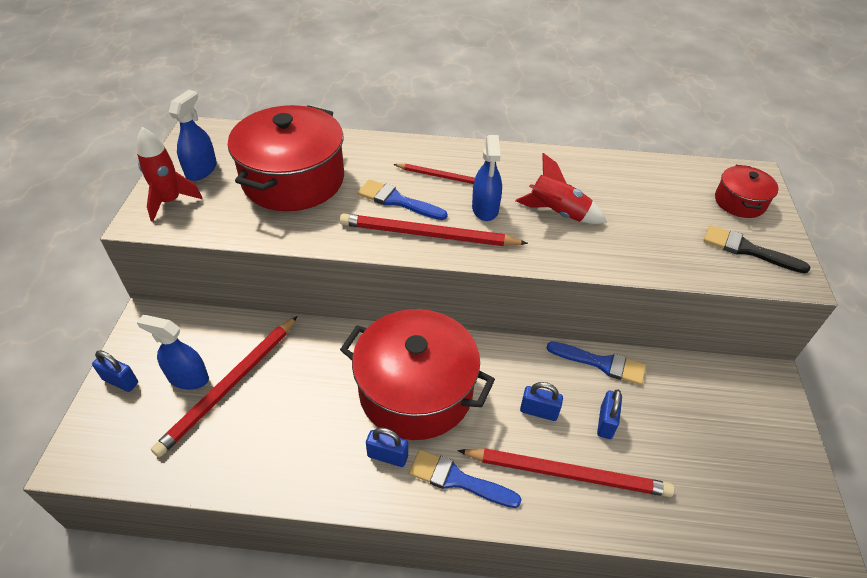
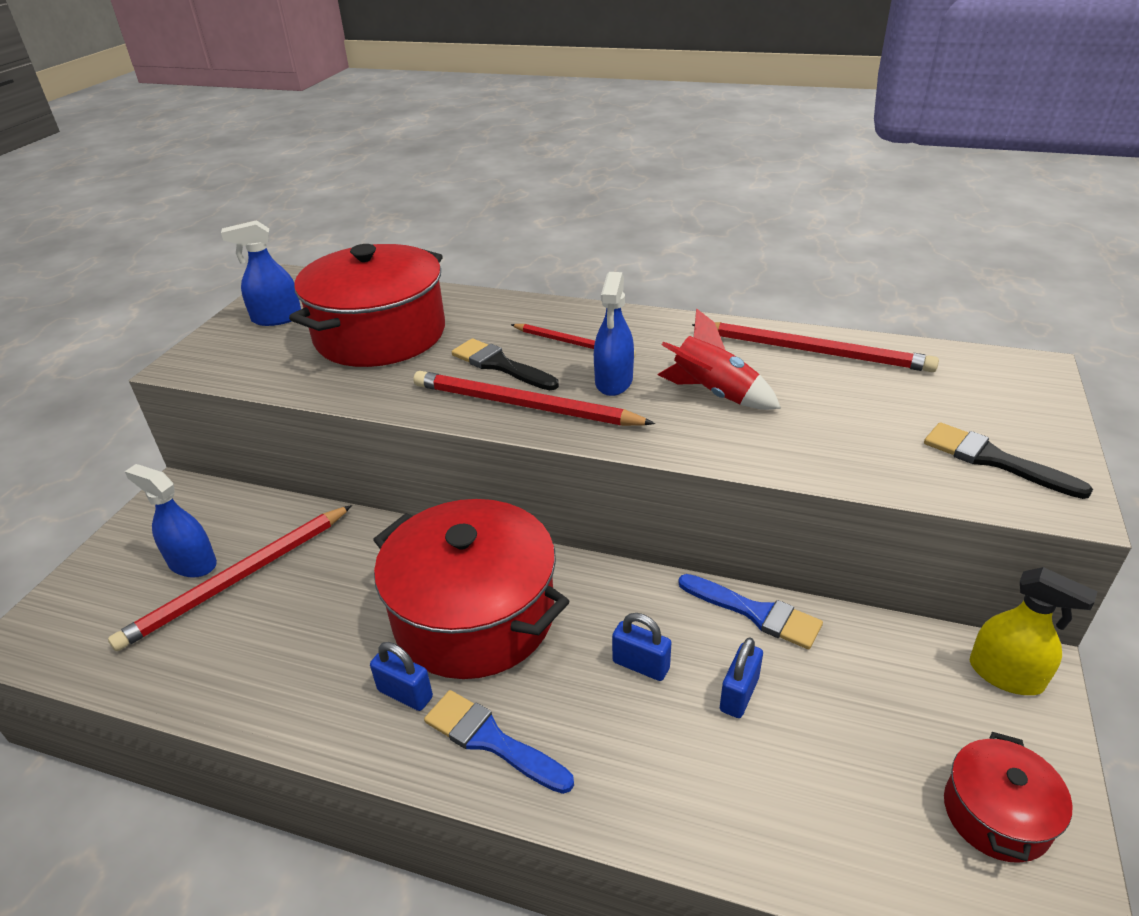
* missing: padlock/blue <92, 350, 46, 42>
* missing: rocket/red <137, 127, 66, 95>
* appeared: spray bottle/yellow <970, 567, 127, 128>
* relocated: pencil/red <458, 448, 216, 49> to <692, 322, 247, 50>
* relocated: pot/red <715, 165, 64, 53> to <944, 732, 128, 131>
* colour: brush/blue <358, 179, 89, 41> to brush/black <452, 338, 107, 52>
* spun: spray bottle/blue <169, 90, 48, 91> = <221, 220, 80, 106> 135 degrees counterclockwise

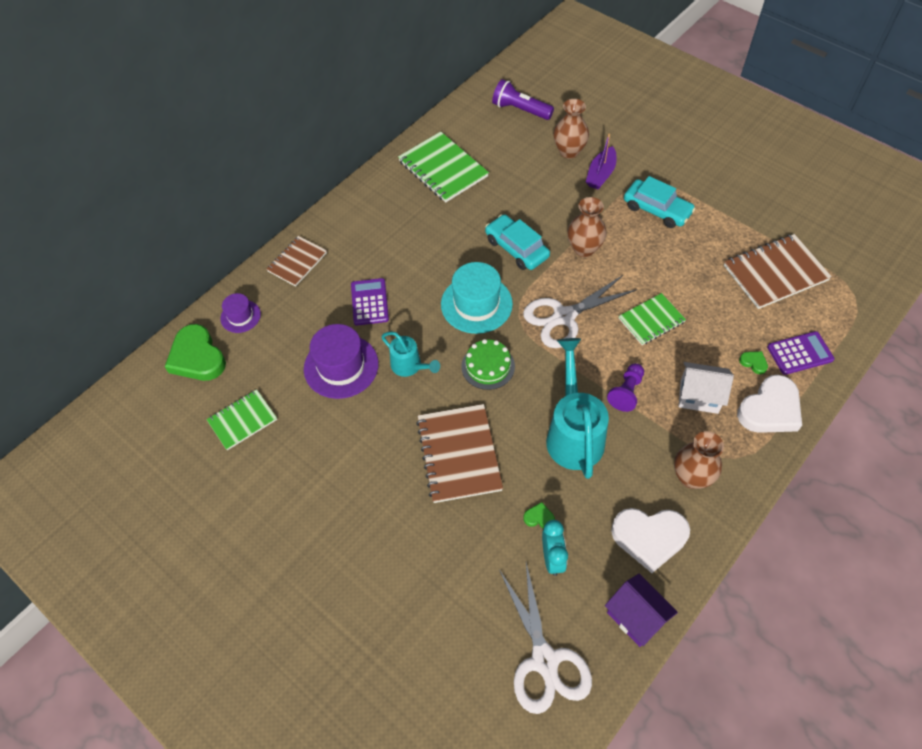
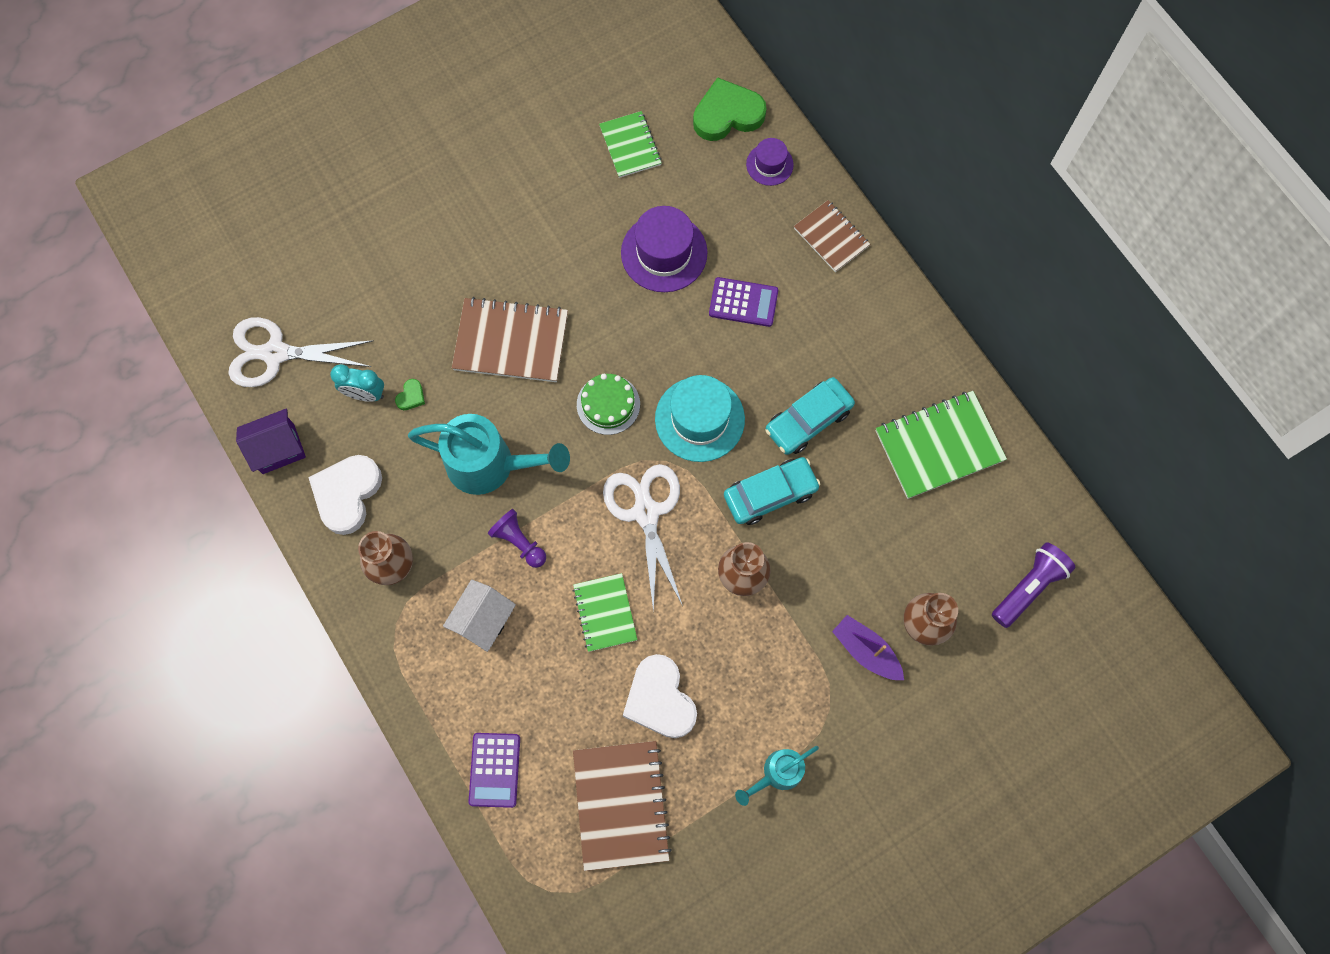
* missing: heart/green <739, 351, 29, 23>
* relocated: watering can/turquoise <381, 331, 59, 46> to <735, 746, 84, 60>
* relocated: car/turquoise <624, 176, 71, 52> to <765, 377, 90, 78>
* relocated: heart/white <737, 375, 65, 58> to <623, 654, 74, 84>

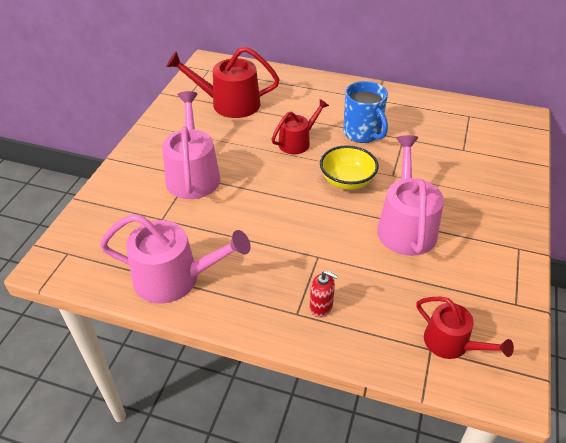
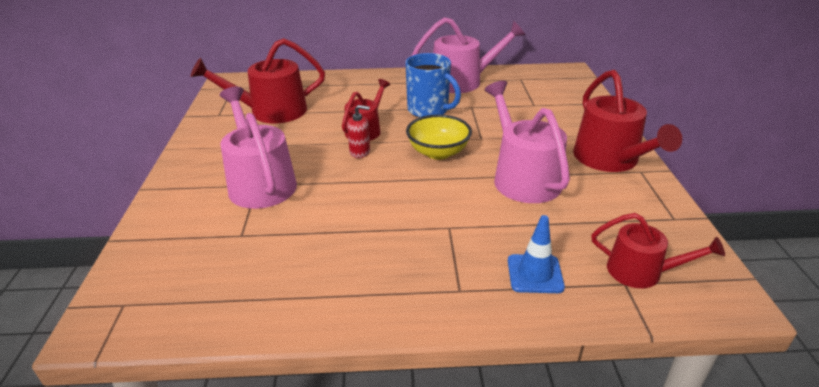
* appeared: traffic cone/blue <508, 215, 57, 78>
* appeared: watering can/red <573, 70, 109, 102>
* relocated: watering can/pink <100, 214, 151, 90> to <411, 17, 114, 76>
* relocated: soap dispenser/red <310, 271, 28, 46> to <347, 105, 23, 53>

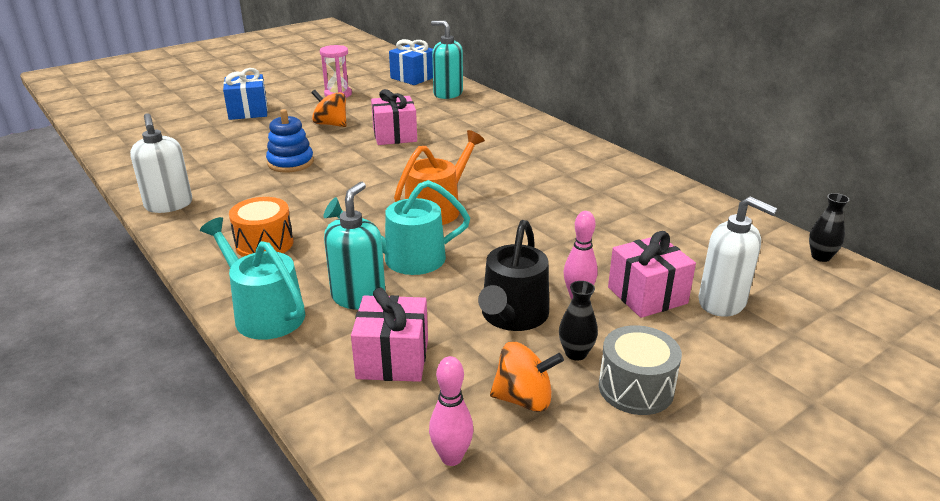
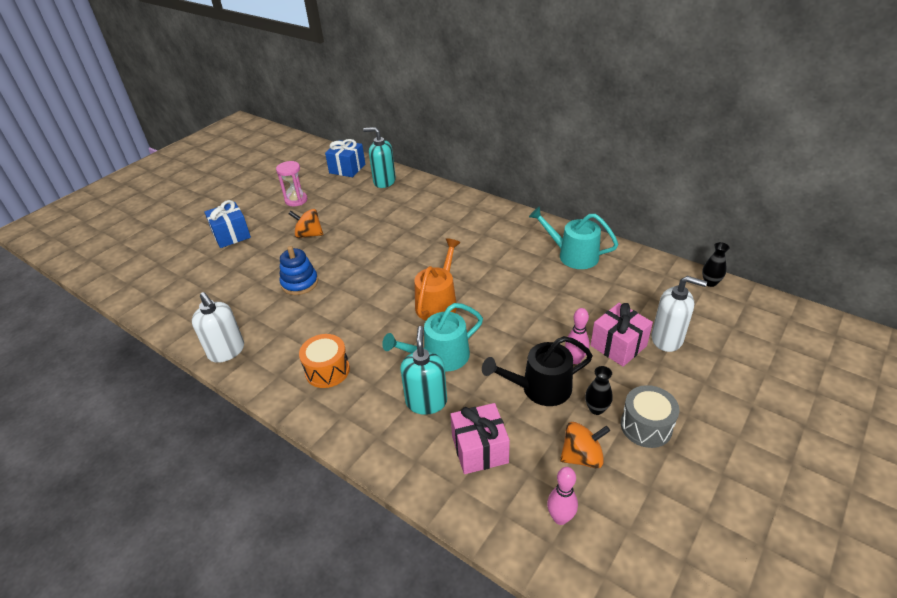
* missing: gift/pink <371, 89, 46, 56>
* relocated: watering can/turquoise <200, 217, 105, 123> to <529, 207, 89, 62>
* spun: watering can/black <478, 220, 71, 111> = <482, 336, 111, 70> 75 degrees clockwise

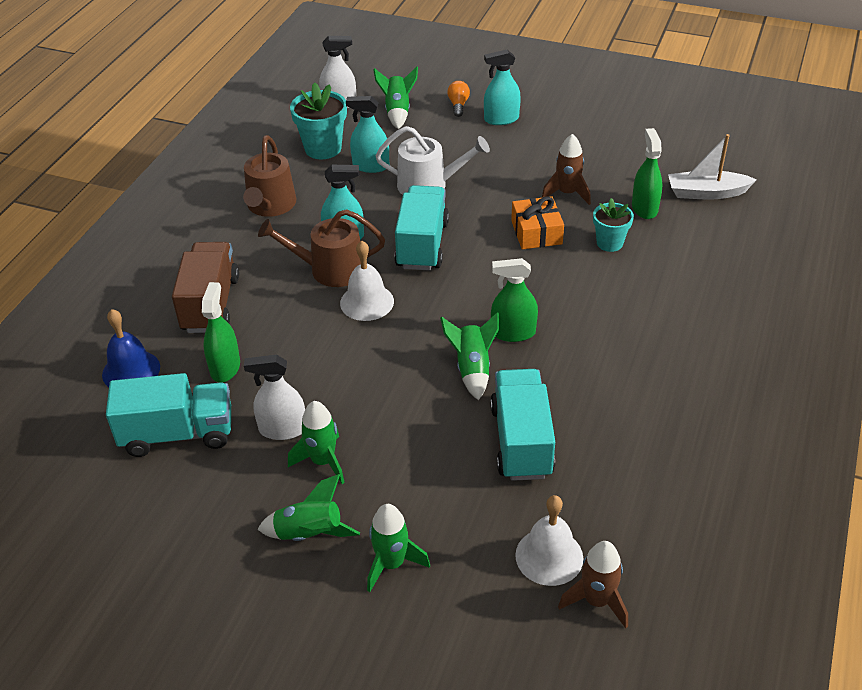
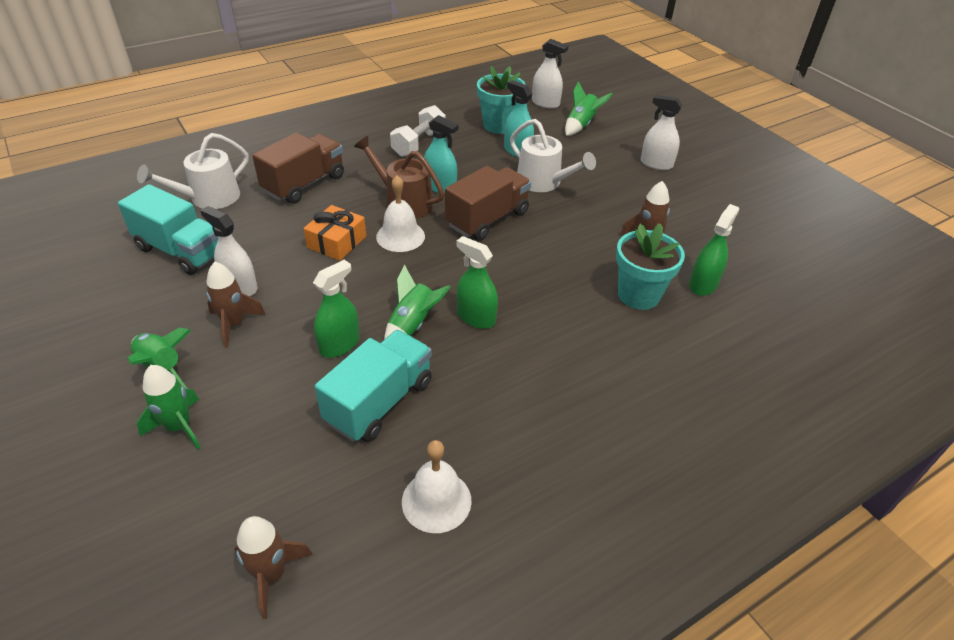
* missing: light bulb/orange <447, 81, 23, 36>
* missing: boat/white <668, 134, 89, 66>
* relocated: spray bottle/green <202, 282, 38, 100> to <313, 260, 47, 98>
* relocated: gift/orange <511, 196, 53, 53> to <303, 205, 63, 56>
* relocated: bell/white <515, 495, 68, 91> to <402, 440, 69, 93>
* exchanged: bell/blue <102, 309, 58, 79> to watering can/white <137, 133, 112, 76>
* exchanged: watering can/brown <243, 135, 53, 82> to dumbbell/white <390, 105, 56, 52>
* colour: rocket/green <288, 401, 57, 83> to rocket/brown <206, 262, 60, 86>
* colour: truck/turquoise <394, 185, 55, 86> to truck/brown <445, 166, 86, 75>
* colour: spray bottle/turquoise <484, 50, 37, 75> to spray bottle/white <641, 95, 42, 75>
* size: flower pot/turquoise <593, 198, 41, 54> = <616, 224, 69, 86> x1.56

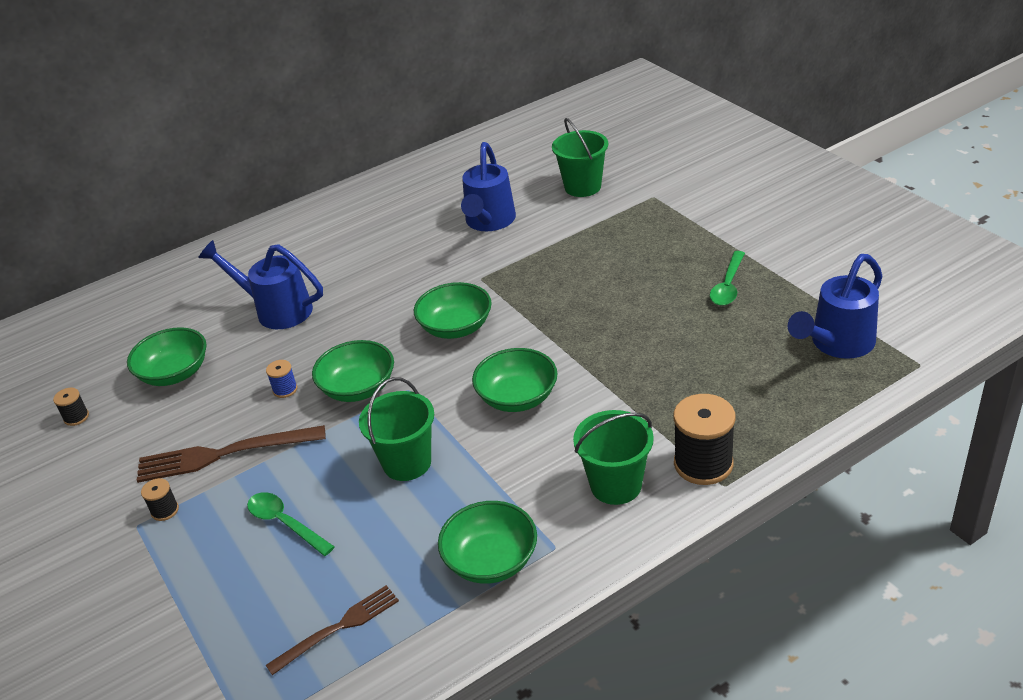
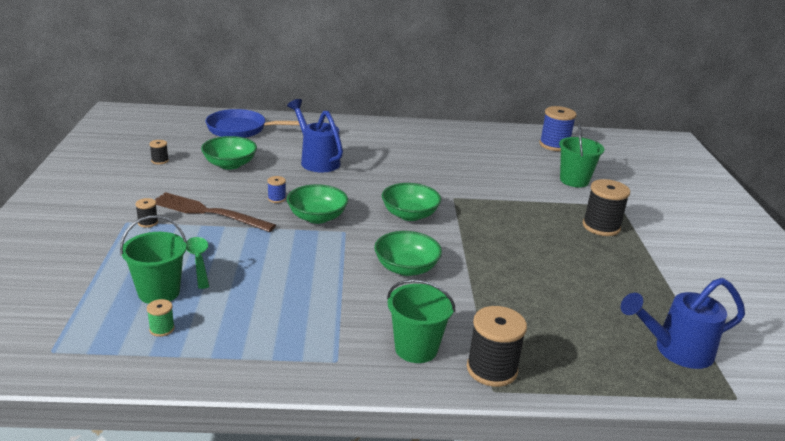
* missing: bowl/green <438, 501, 99, 83>
* missing: watering can/blue <461, 142, 55, 89>
* missing: spoon/green <710, 251, 35, 55>
* appeared: pan/blue <206, 109, 94, 29>
* appeared: spool/blue <539, 106, 38, 45>
* appeared: spool/black <583, 179, 47, 57>
* relocated: bucket/green <359, 377, 75, 104> to <120, 215, 67, 89>
* exchanged: fork/brown <266, 585, 133, 90> to spool/green <147, 299, 28, 38>

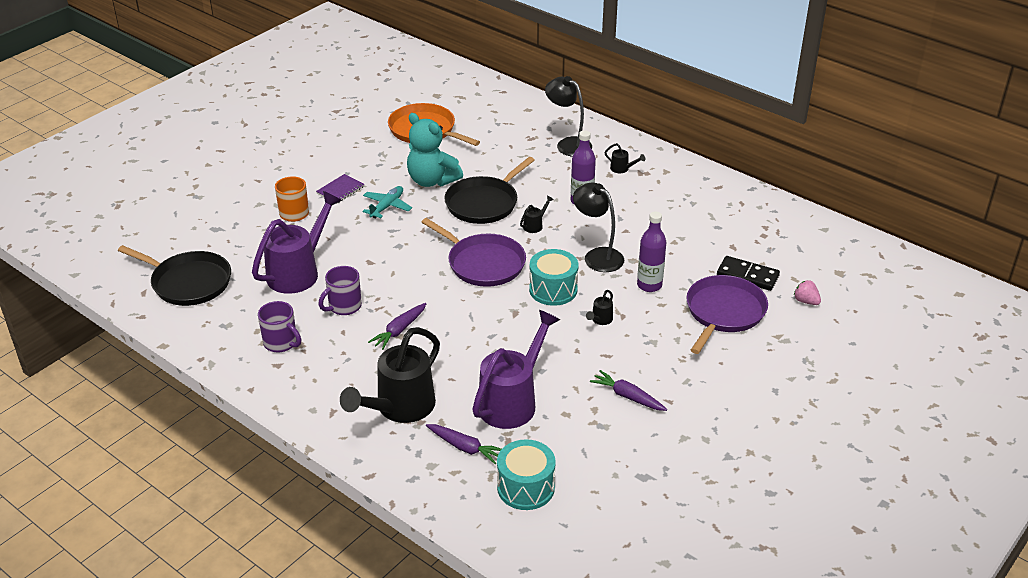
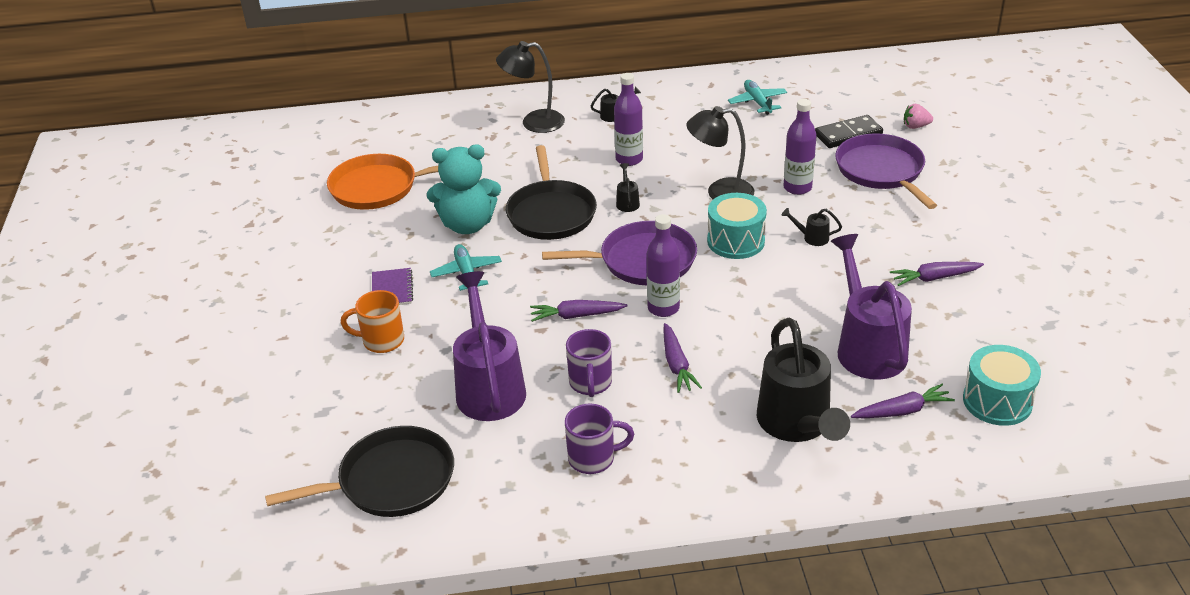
* appeared: carrot/purple <530, 300, 97, 22>
* appeared: bottle/purple <647, 214, 33, 103>
* appeared: plane/turquoise <728, 80, 59, 35>
* spun: watering can/black <586, 290, 27, 35> = <781, 208, 61, 38> 120 degrees clockwise

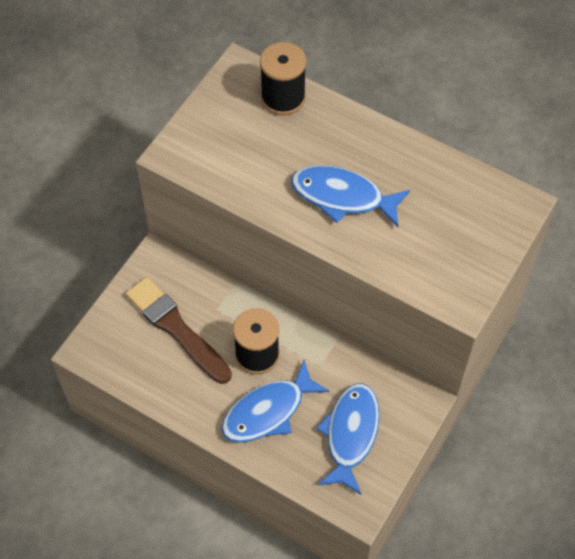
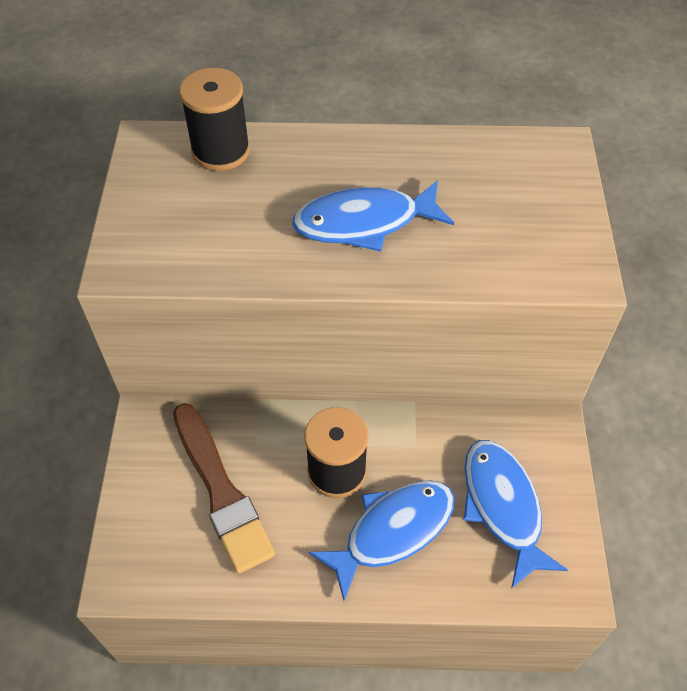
* spun: brush/brown <126, 277, 106, 107> = <173, 403, 102, 171> 135 degrees counterclockwise
* spun: fish/blue <221, 360, 109, 83> = <309, 480, 146, 121> 150 degrees counterclockwise

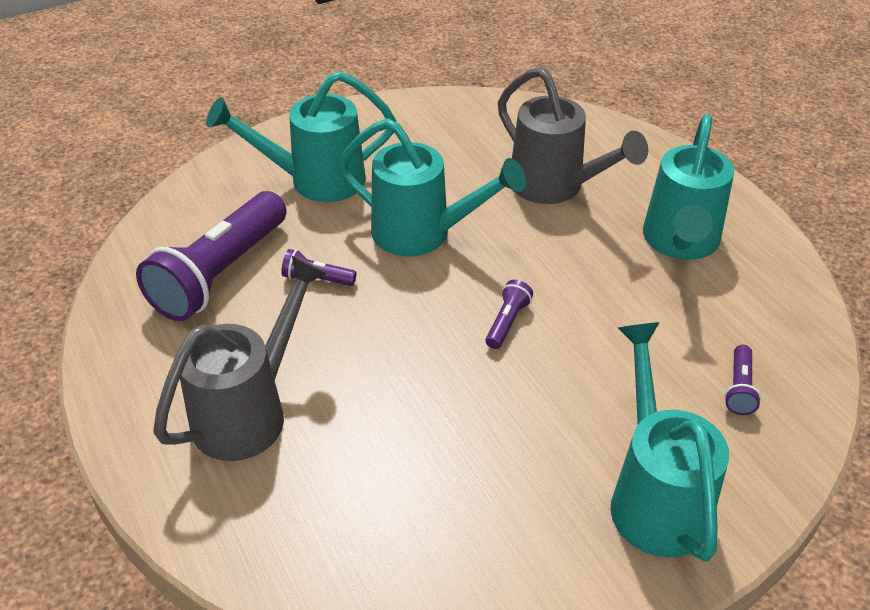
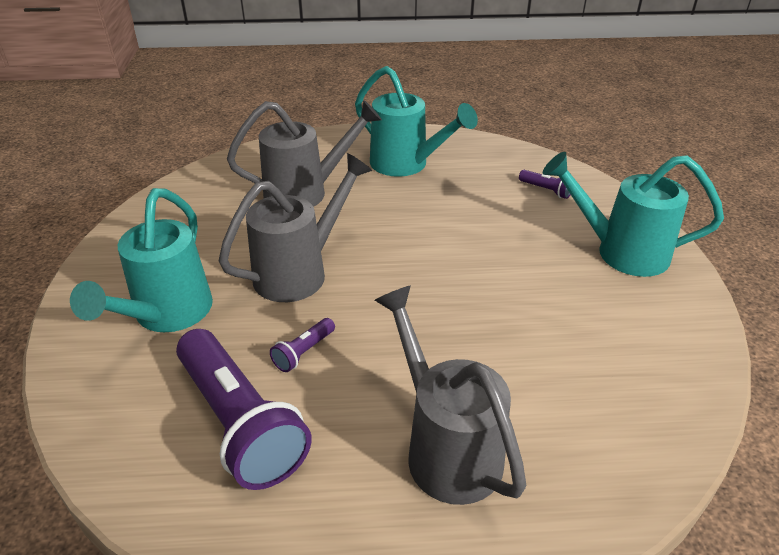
* missing: flashlight/purple <485, 280, 48, 69>
* colour: watering can/turquoise <338, 118, 188, 138> to watering can/grey <219, 153, 153, 149>

